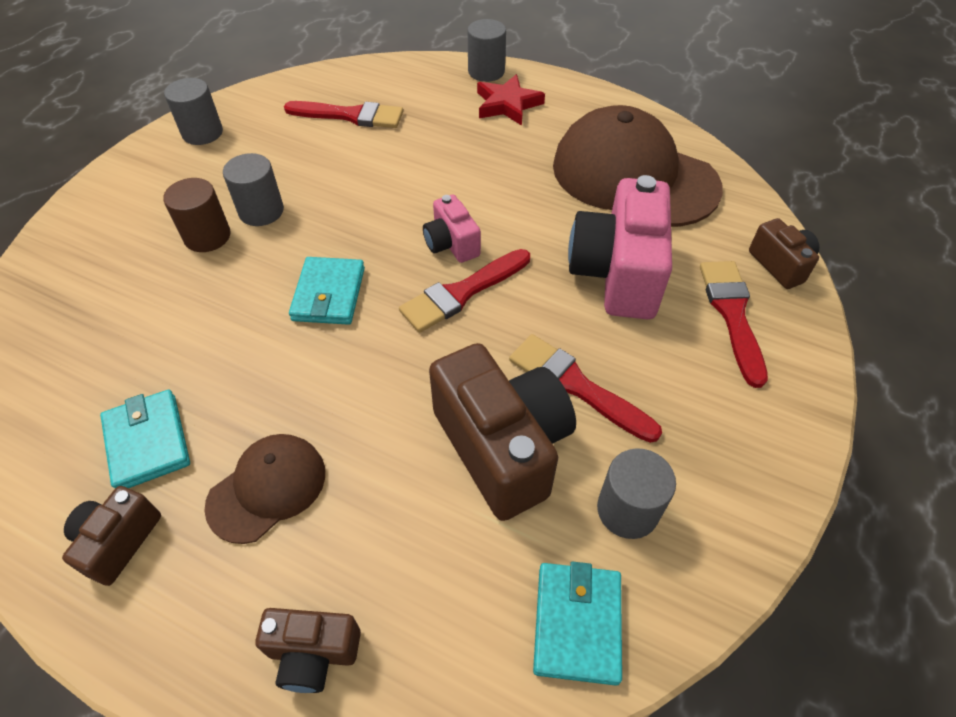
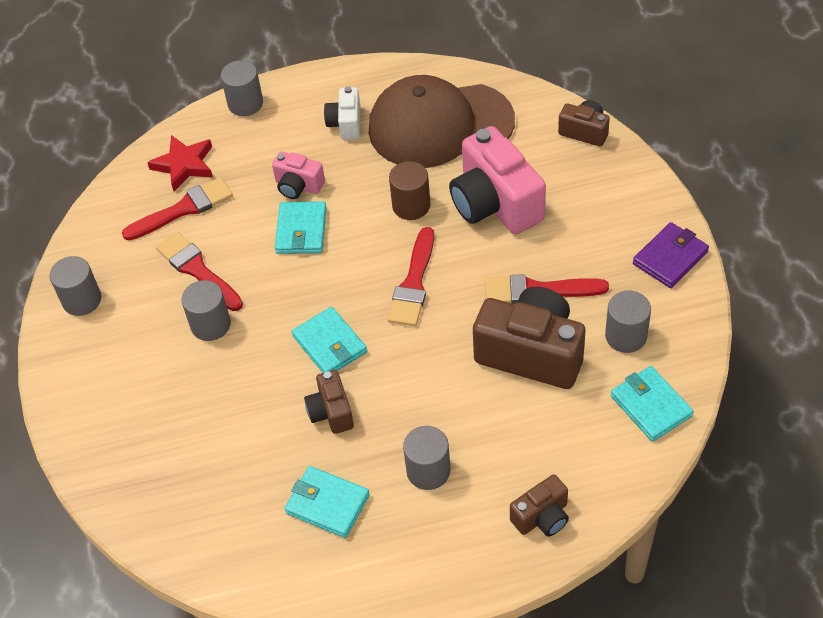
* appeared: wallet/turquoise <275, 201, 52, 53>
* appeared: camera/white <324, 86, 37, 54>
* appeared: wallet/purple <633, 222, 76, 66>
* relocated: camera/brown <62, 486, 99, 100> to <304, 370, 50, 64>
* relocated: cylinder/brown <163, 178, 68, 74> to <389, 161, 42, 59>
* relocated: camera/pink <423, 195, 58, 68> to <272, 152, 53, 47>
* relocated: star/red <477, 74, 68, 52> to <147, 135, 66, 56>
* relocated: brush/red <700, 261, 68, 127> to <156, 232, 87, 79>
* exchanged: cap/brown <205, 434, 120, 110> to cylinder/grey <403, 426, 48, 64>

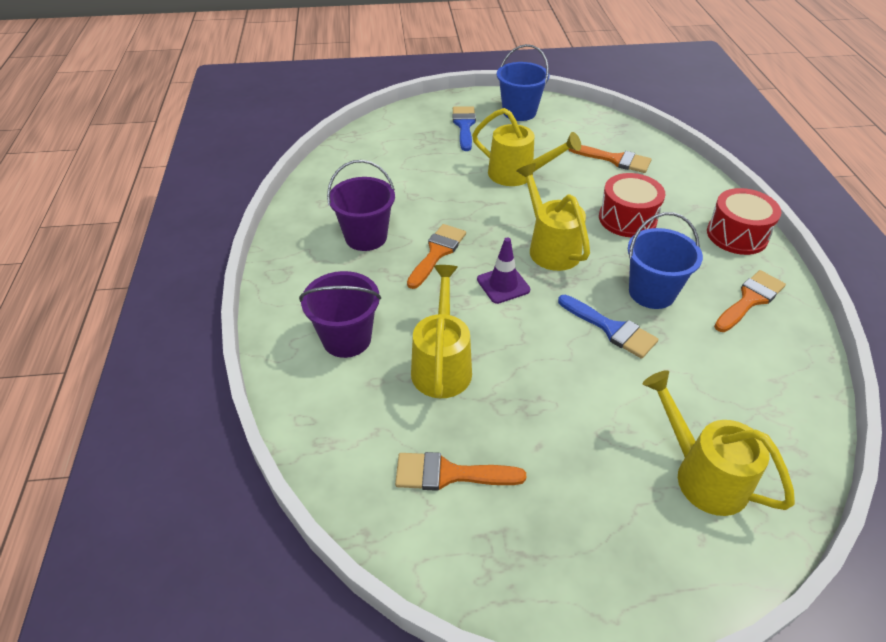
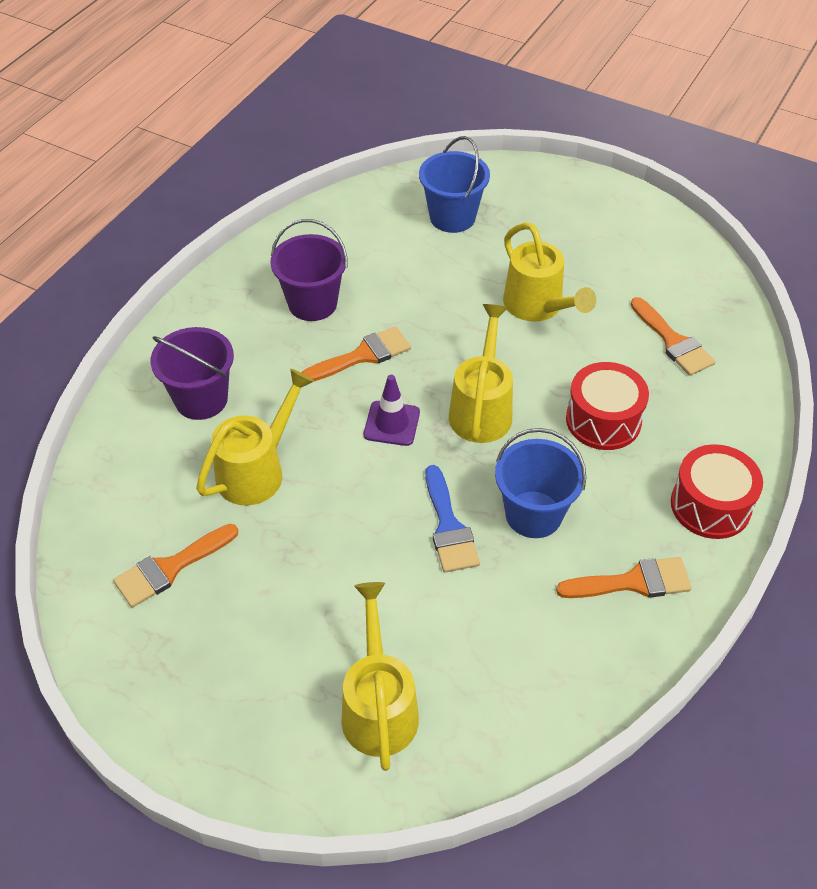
* missing: brush/blue <453, 106, 23, 45>
* relocated: bucket/blue <497, 44, 52, 77> to <419, 136, 71, 97>
* spun: brush/orange <395, 452, 131, 39> = <113, 524, 125, 84> 75 degrees counterclockwise

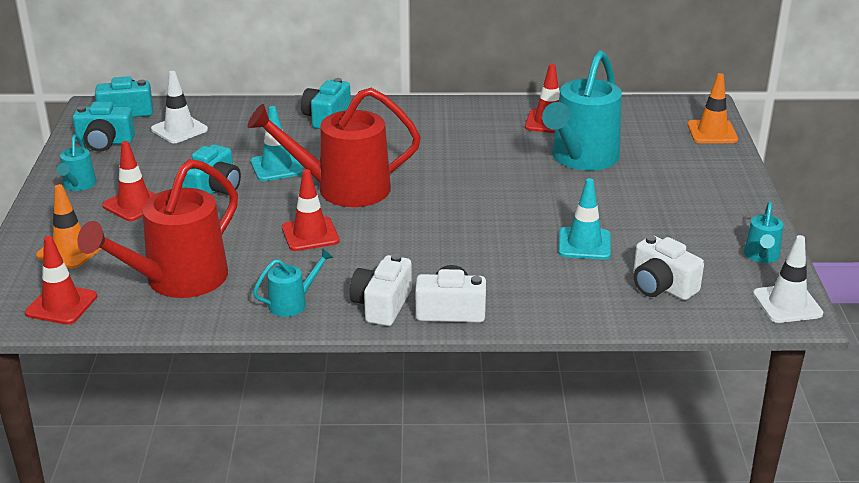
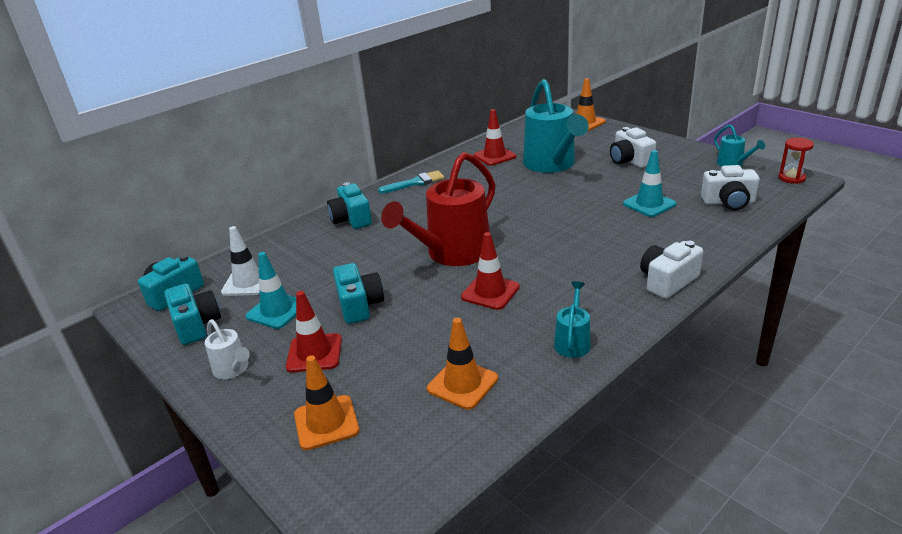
* missing: traffic cone/red <25, 236, 72, 89>
* appeared: brush/turquoise <378, 170, 67, 23>
* relocated: traffic cone/turquoise <251, 106, 52, 75> to <246, 252, 50, 77>
* relocated: camera/white <349, 254, 63, 72> to <610, 127, 46, 41>
* exchanged: watering can/red <77, 159, 161, 139> to traffic cone/orange <427, 318, 71, 92>
* exchanged: traffic cone/white <753, 235, 70, 88> to hourglass/red <779, 138, 35, 46>
* colour: watering can/turquoise <56, 135, 40, 56> to watering can/white <205, 319, 45, 60>
* spun: camera/turquoise <73, 102, 62, 50> = <165, 284, 56, 61> 75 degrees counterclockwise

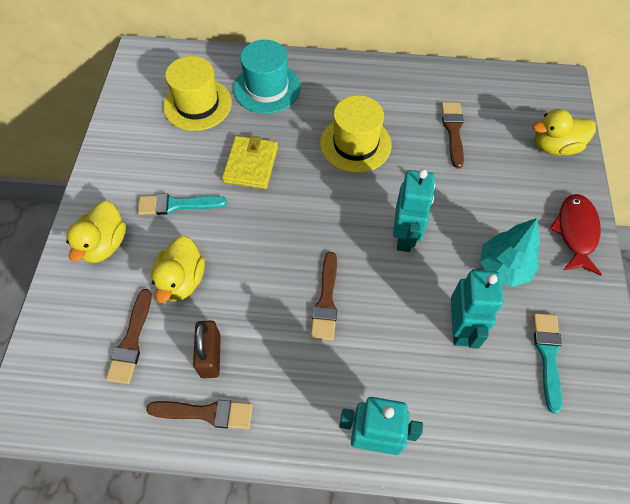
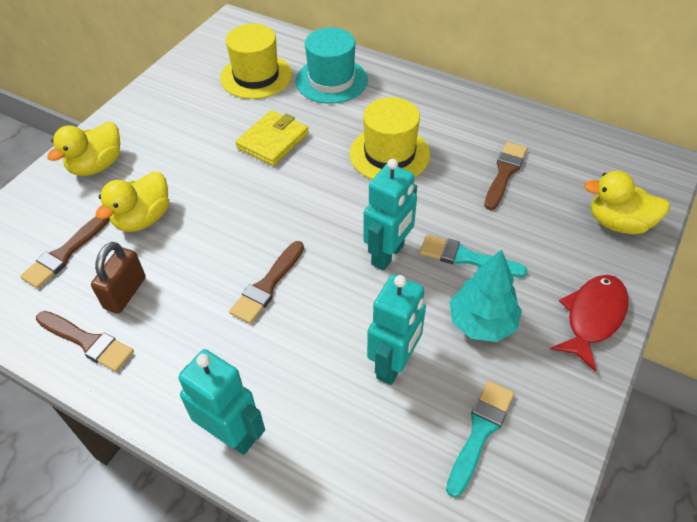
* relocated: brush/turquoise <138, 194, 89, 21> to <420, 235, 108, 43>

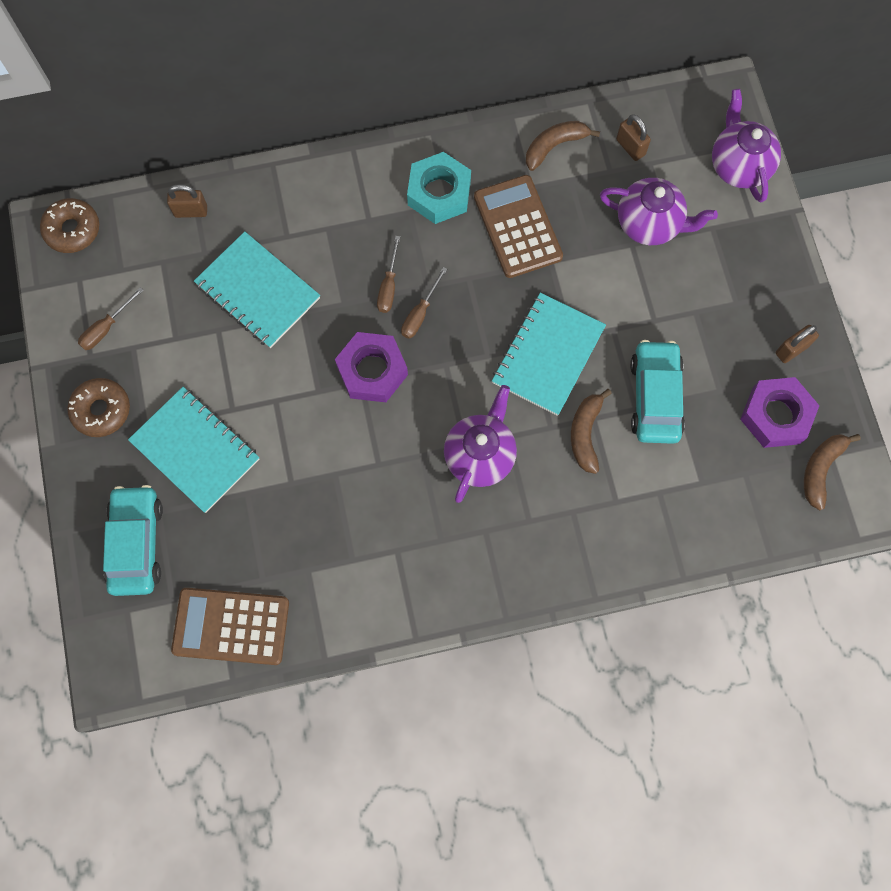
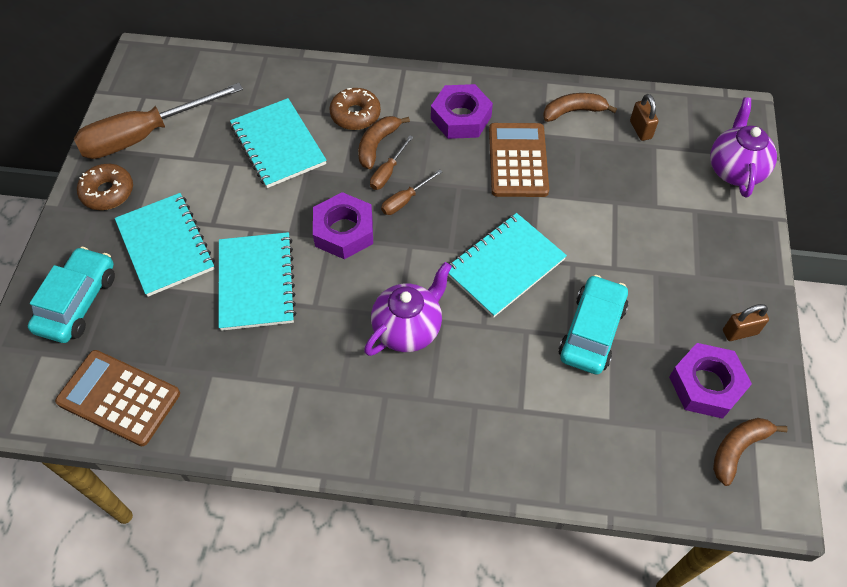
* missing: padlock/brown <167, 184, 40, 34>
* missing: teapot/purple <600, 178, 118, 67>
* appeared: notebook/turquoise <219, 232, 77, 99>
* relocated: donut/brown <40, 198, 59, 55> to <330, 88, 51, 42>
* relocated: banana/brown <571, 389, 41, 85> to <358, 116, 52, 53>
* colour: nut/turquoise <407, 152, 64, 72> to nut/purple <431, 84, 62, 55>
* size: screwdriver/brown <78, 287, 66, 63> = <74, 83, 169, 76> x2.34

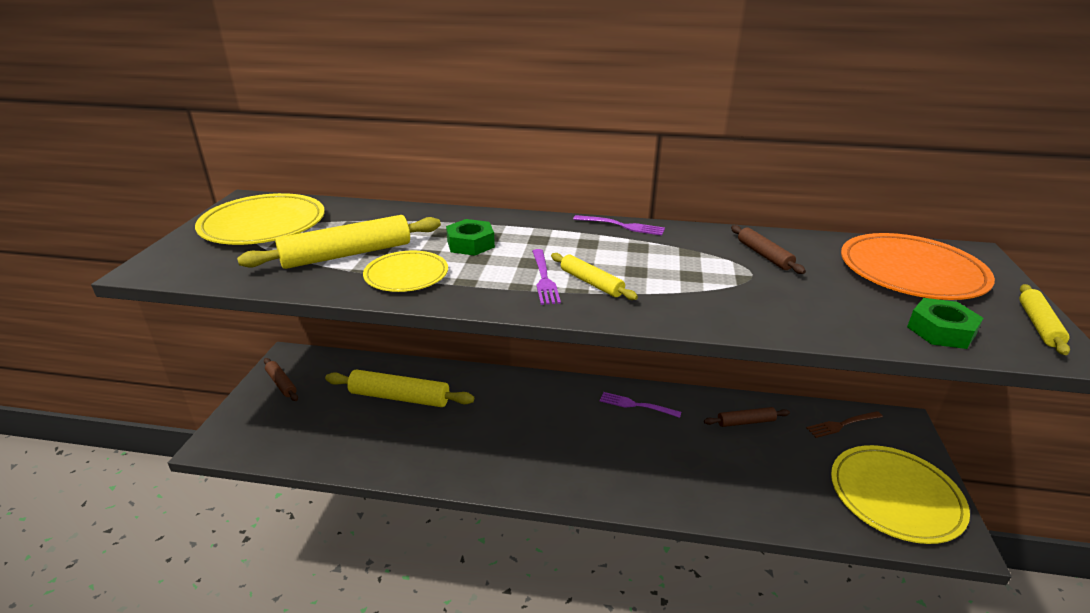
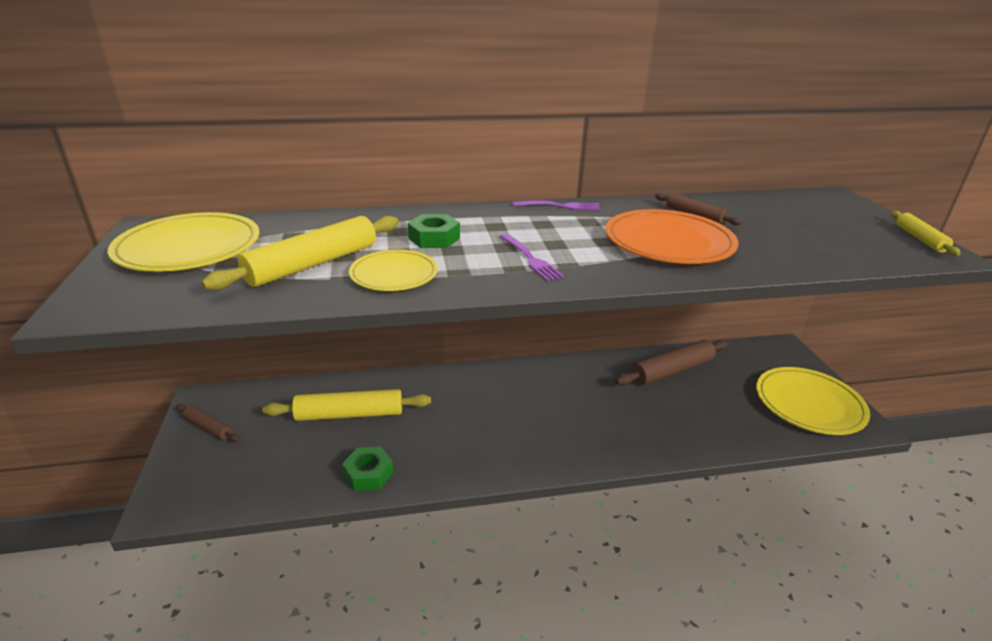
* missing: rolling pin/yellow <551, 253, 87, 47>
* missing: fork/purple <600, 392, 81, 26>
* missing: fork/brown <806, 411, 77, 27>
* relocated: plate/orange <841, 233, 154, 67> to <605, 209, 134, 55>
* relocated: nut/green <907, 298, 76, 51> to <342, 447, 51, 44>
* size: rolling pin/brown <704, 407, 86, 20> = <615, 340, 113, 46> x1.82

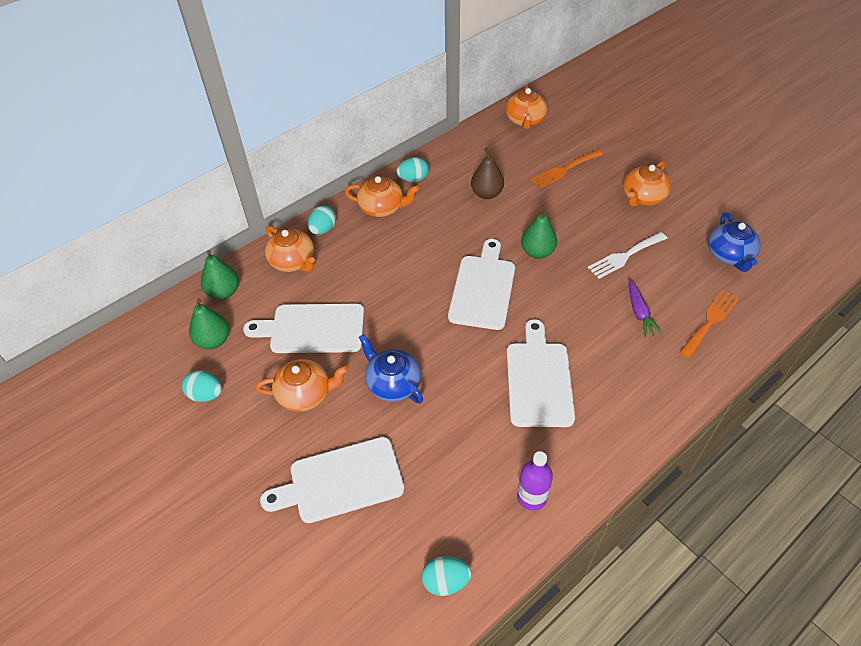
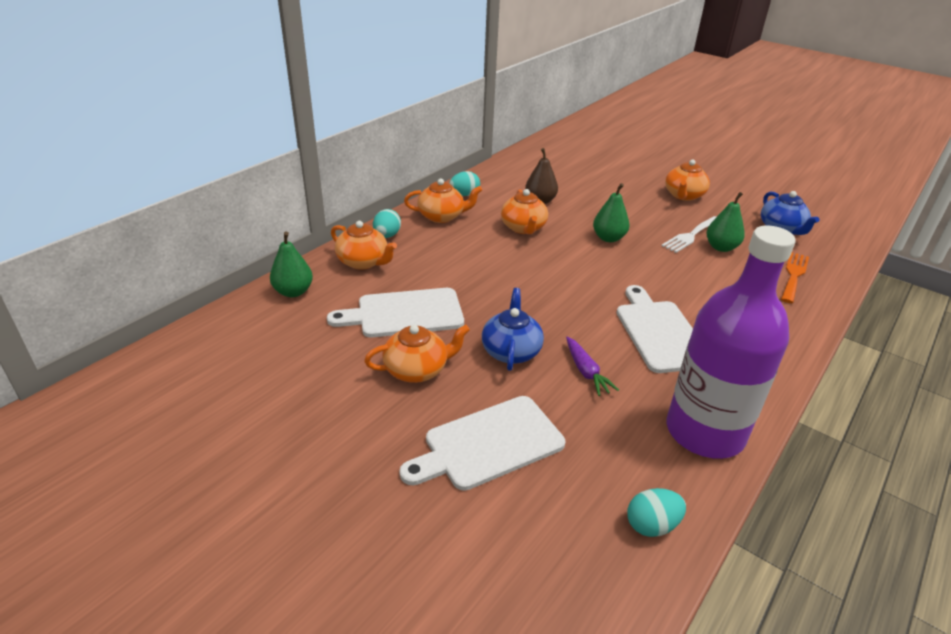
* missing: egg/turquoise <181, 370, 41, 32>
* missing: cutting board/white <448, 239, 67, 91>
* missing: fork/orange <531, 150, 72, 39>
* relocated: pear/green <189, 298, 40, 51> to <707, 192, 38, 60>
* relocated: teapot/orange <506, 84, 41, 45> to <501, 189, 47, 45>
* relocated: carrot/purple <629, 279, 33, 58> to <566, 336, 53, 60>
* spun: teapot/blue <359, 334, 64, 69> = <482, 288, 62, 83> 60 degrees clockwise
* size: bottle/purple <517, 451, 36, 60> = <667, 226, 129, 233> x2.32

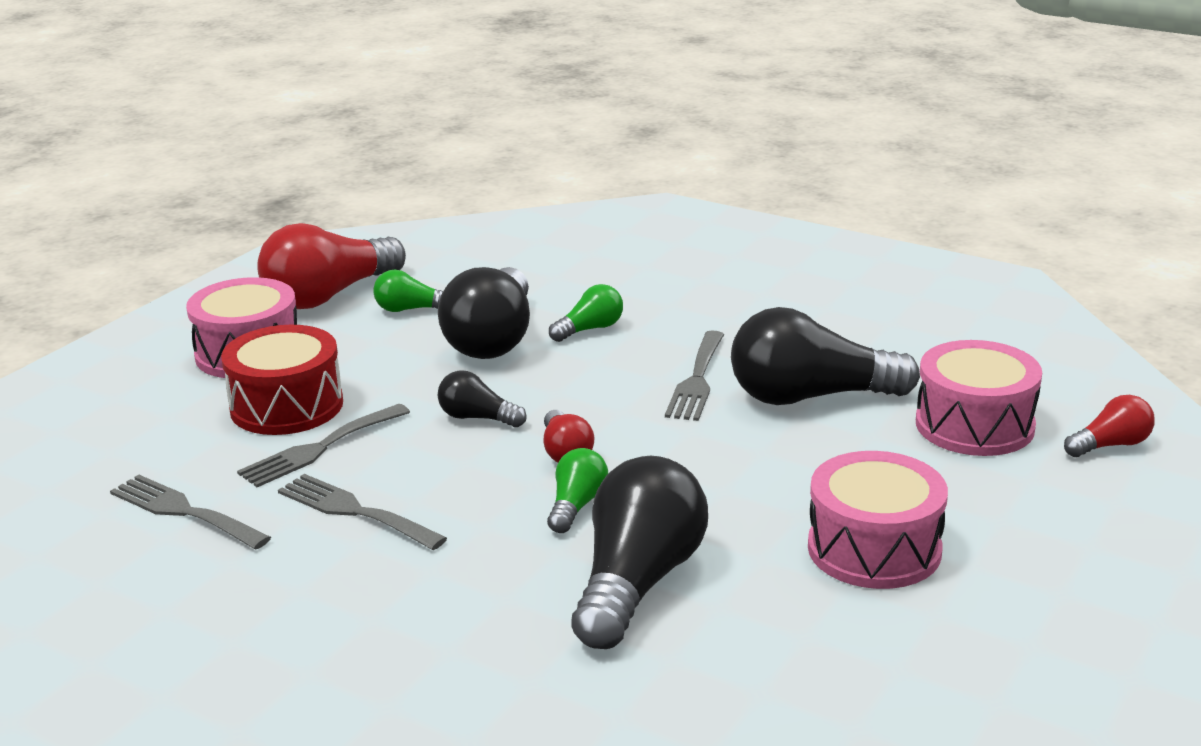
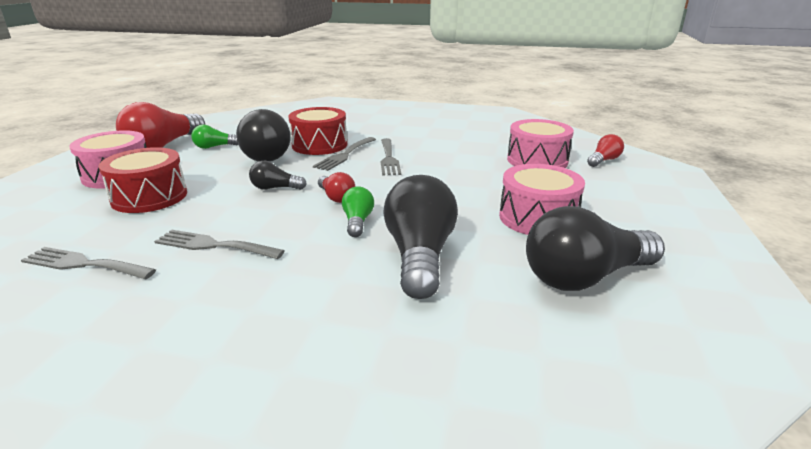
* relocated: fork/grey <237, 404, 173, 83> to <313, 137, 63, 34>
* relocated: light bulb/black <731, 307, 189, 98> to <526, 206, 139, 85>
* exchanged: light bulb/green <549, 284, 74, 58> to drum/red <288, 107, 59, 48>

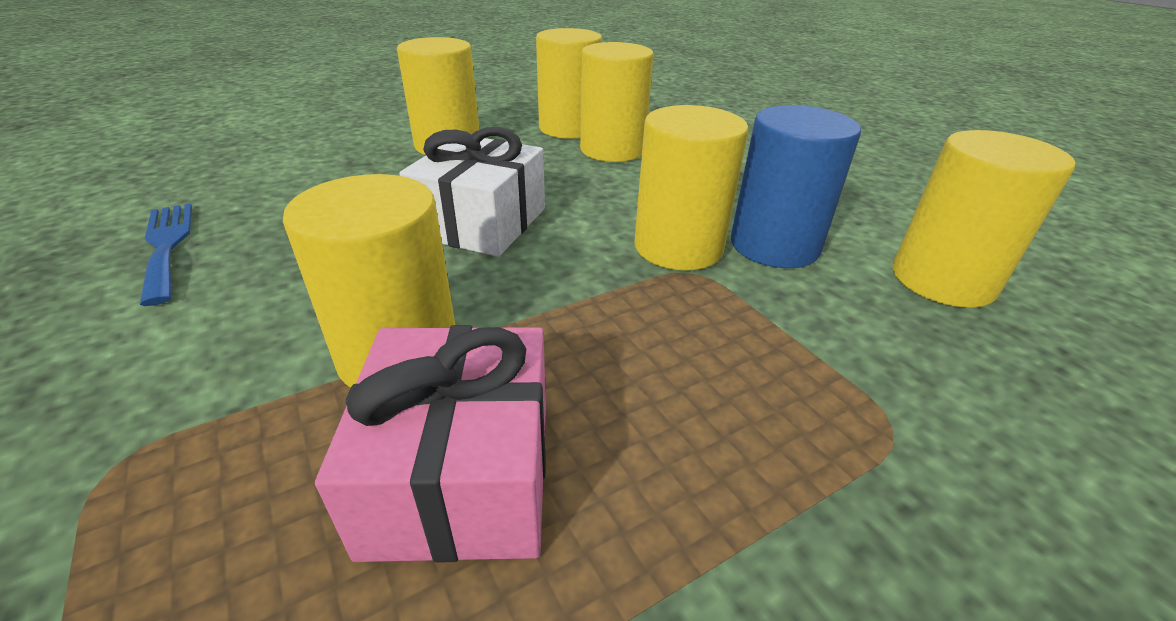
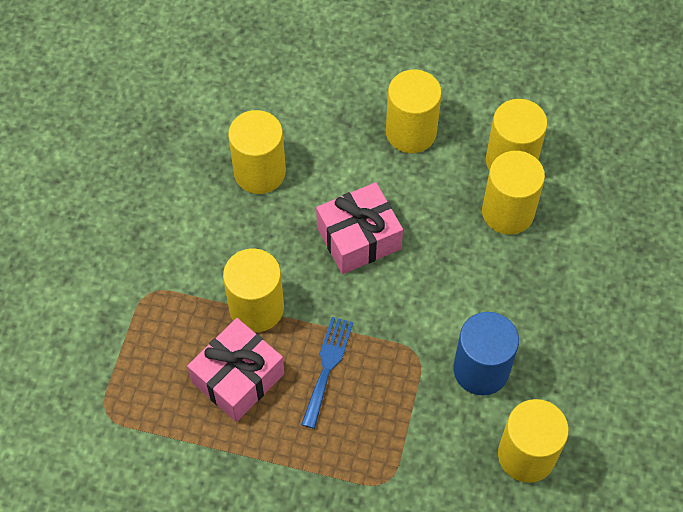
* relocated: fork/blue <140, 203, 52, 103> to <301, 317, 52, 112>
* relocated: cylinder/yellow <634, 105, 115, 165> to <228, 110, 58, 84>
* colour: gift/white <399, 127, 146, 130> to gift/pink <316, 182, 87, 92>

